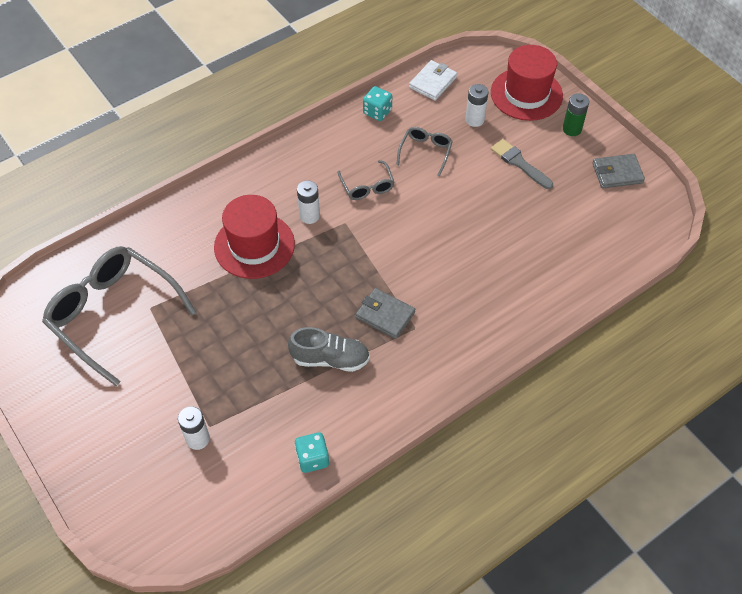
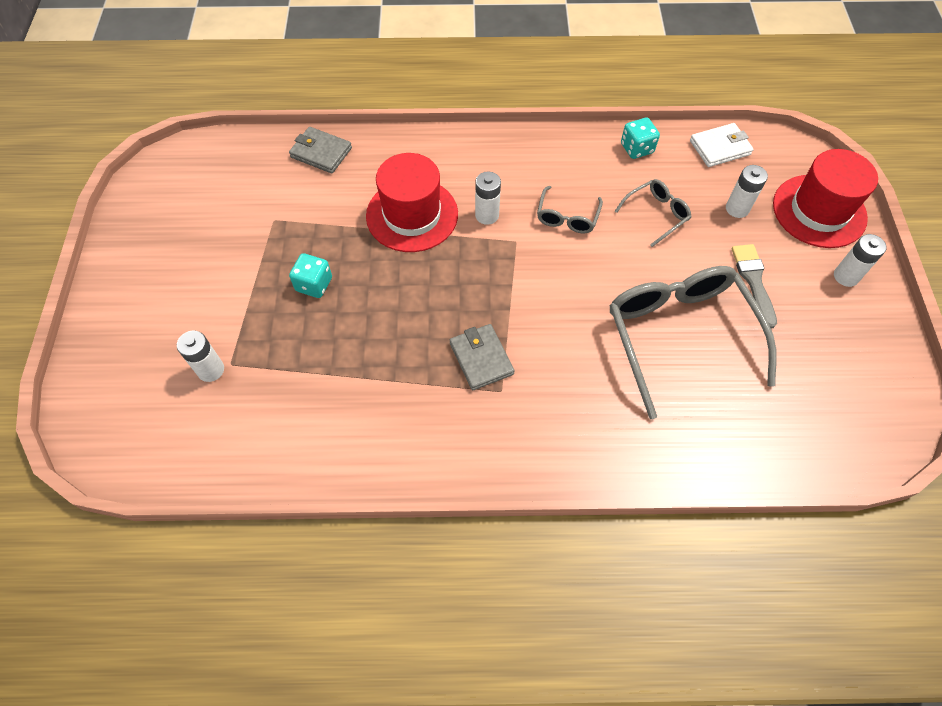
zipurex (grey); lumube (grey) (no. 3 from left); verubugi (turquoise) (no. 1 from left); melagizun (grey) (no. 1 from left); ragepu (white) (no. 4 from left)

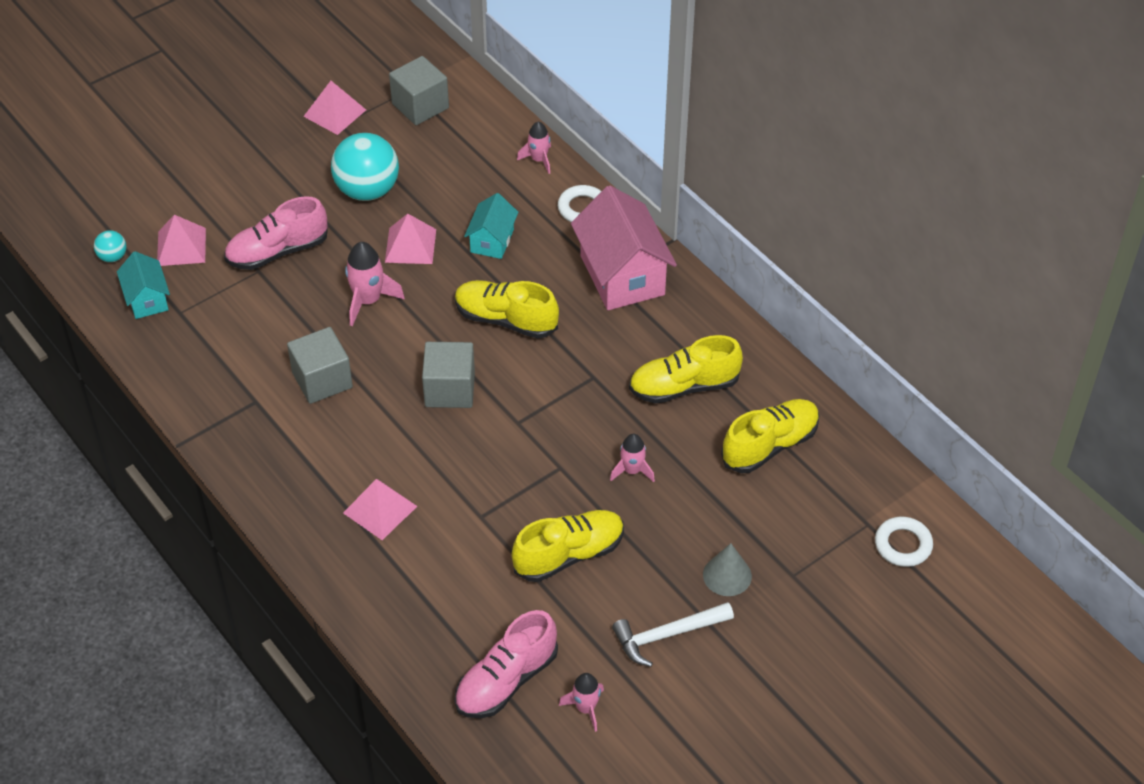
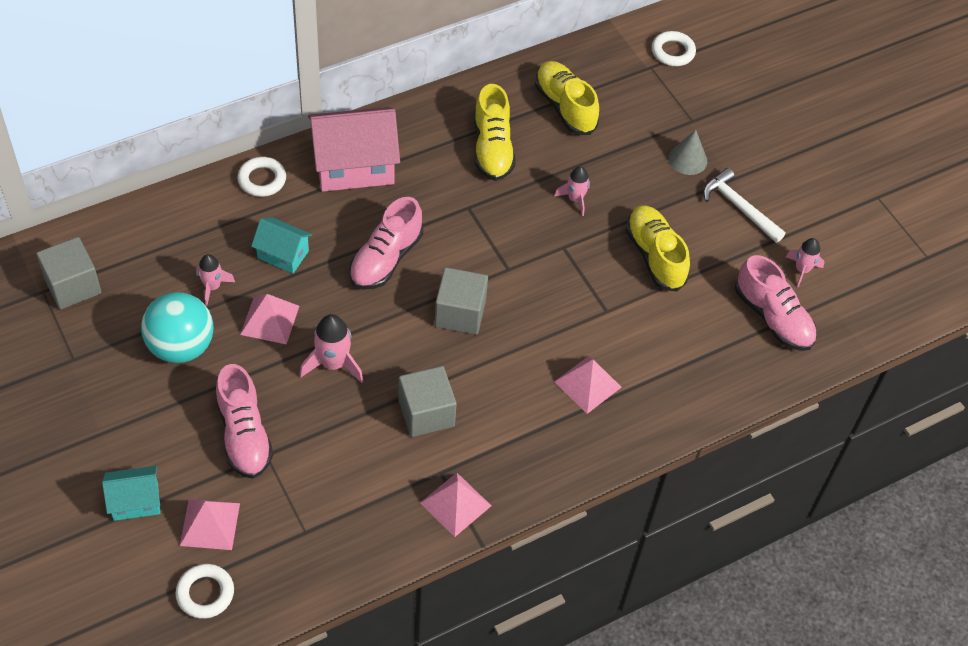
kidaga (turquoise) (no. 1 from left); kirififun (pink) (no. 3 from left); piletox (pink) (no. 1 from left); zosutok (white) (no. 1 from left); zipurex (pink) (no. 2 from left); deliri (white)

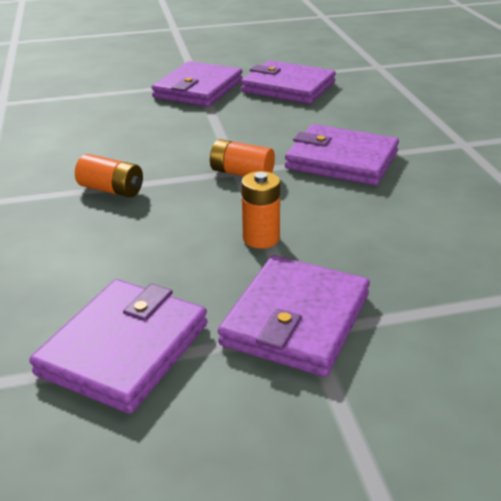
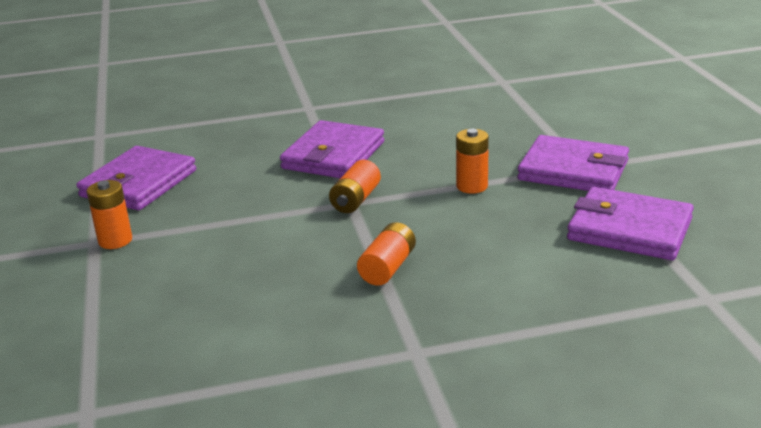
ragepu (orange) (no. 1 from left)

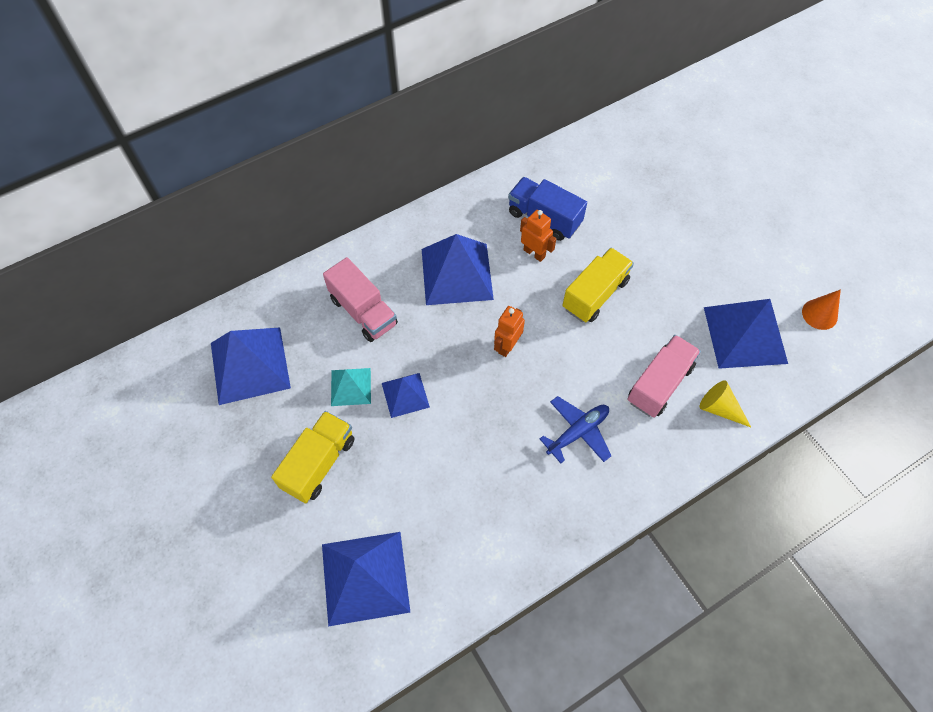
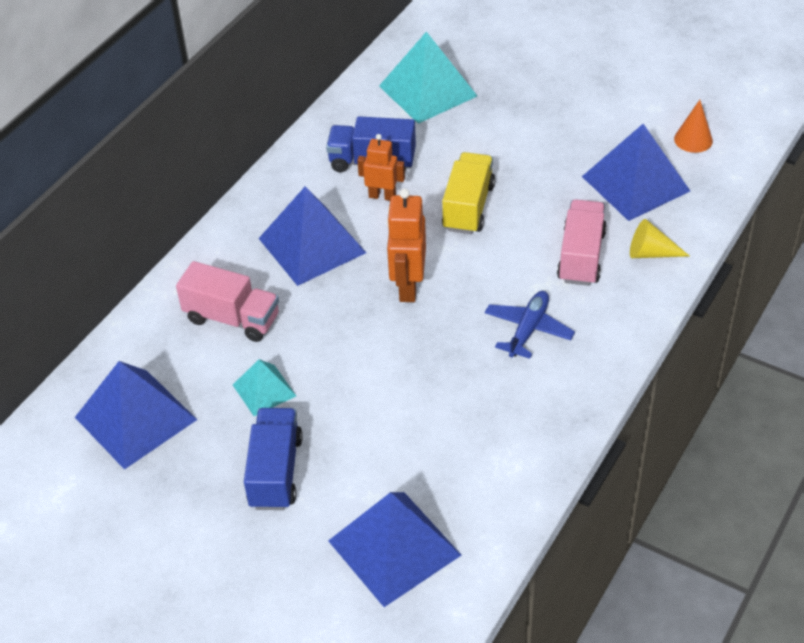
kirififun (blue) (no. 3 from left in the first image); kirififun (turquoise) (no. 2 from left); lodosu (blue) (no. 1 from left); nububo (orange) (no. 2 from left)

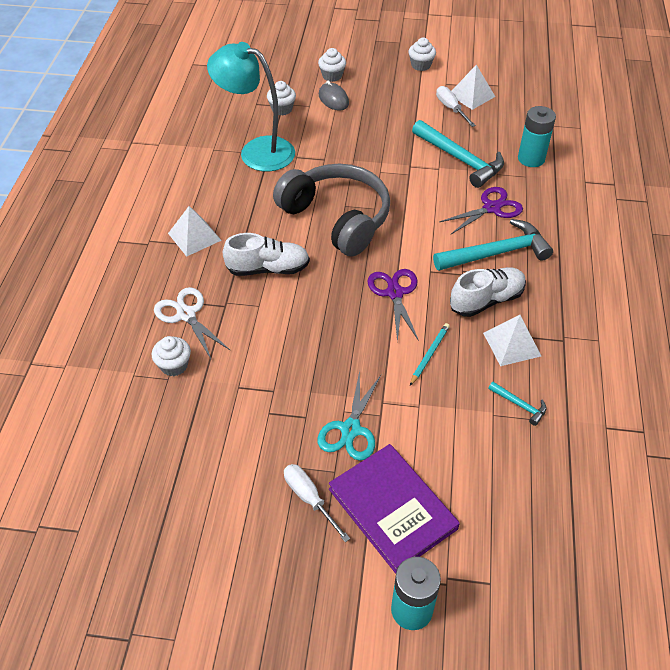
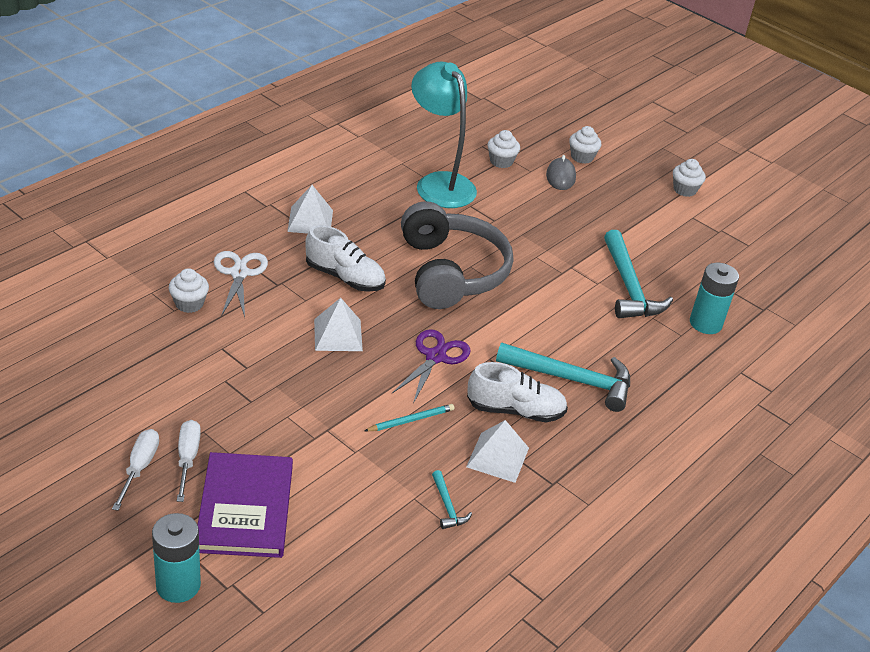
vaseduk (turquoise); vaseduk (purple) (no. 2 from left in the first image); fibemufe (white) (no. 1 from left); kirififun (white) (no. 2 from left)

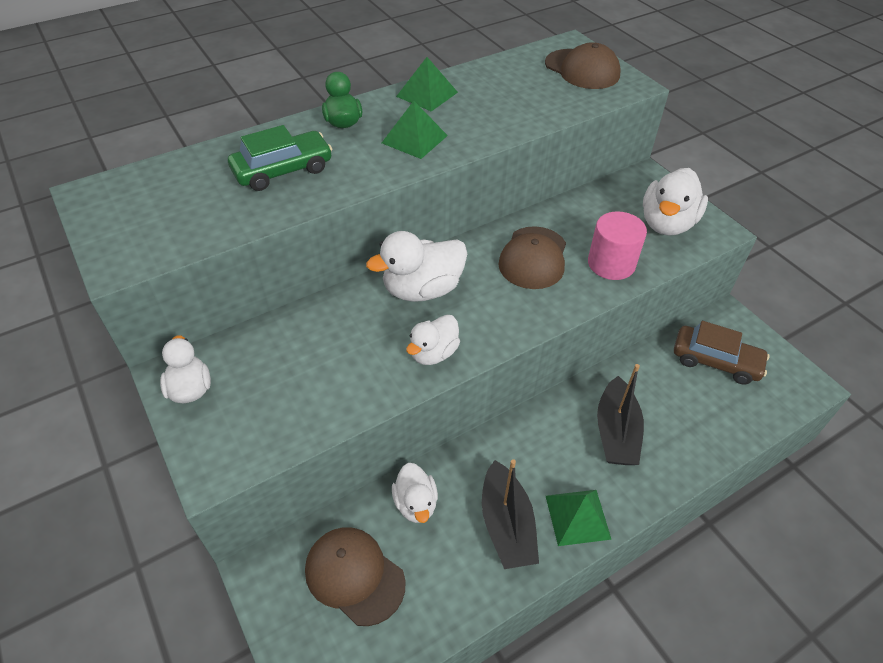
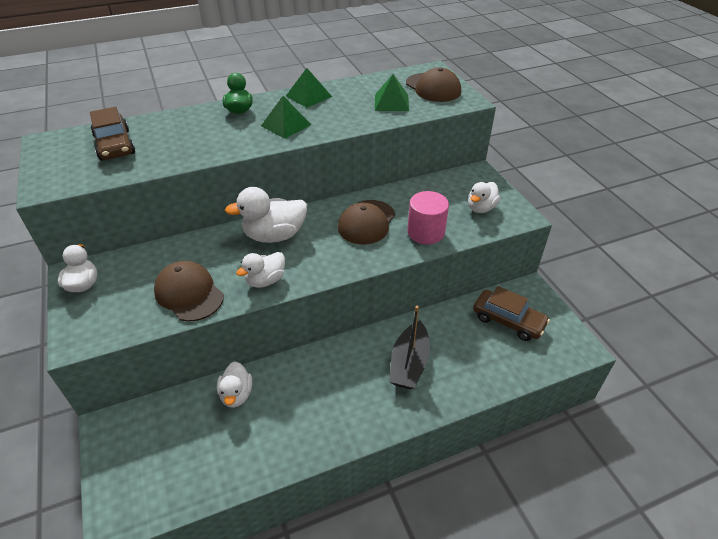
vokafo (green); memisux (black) (no. 1 from left in the first image); vokafo (brown) (no. 1 from left); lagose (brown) (no. 1 from left); kirififun (green) (no. 3 from left); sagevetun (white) (no. 5 from left)

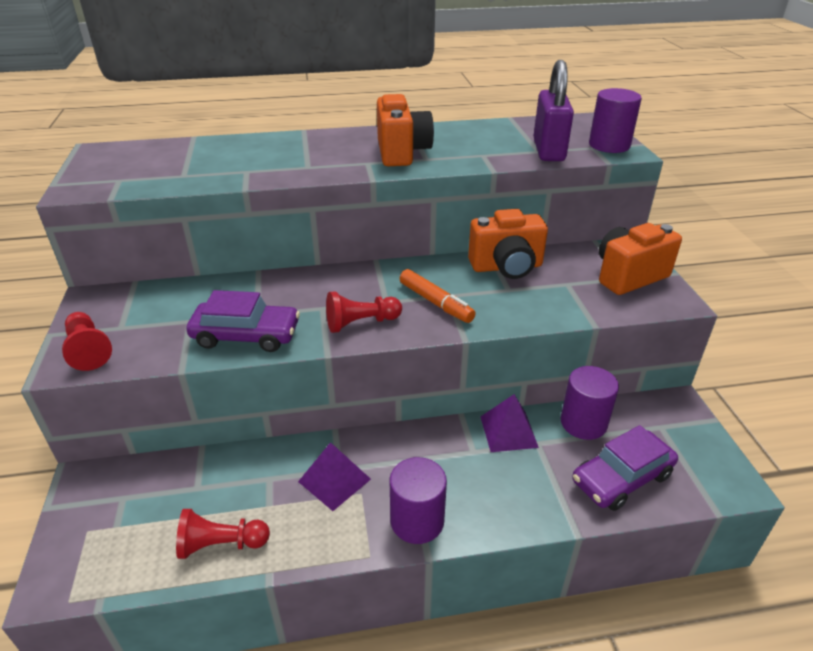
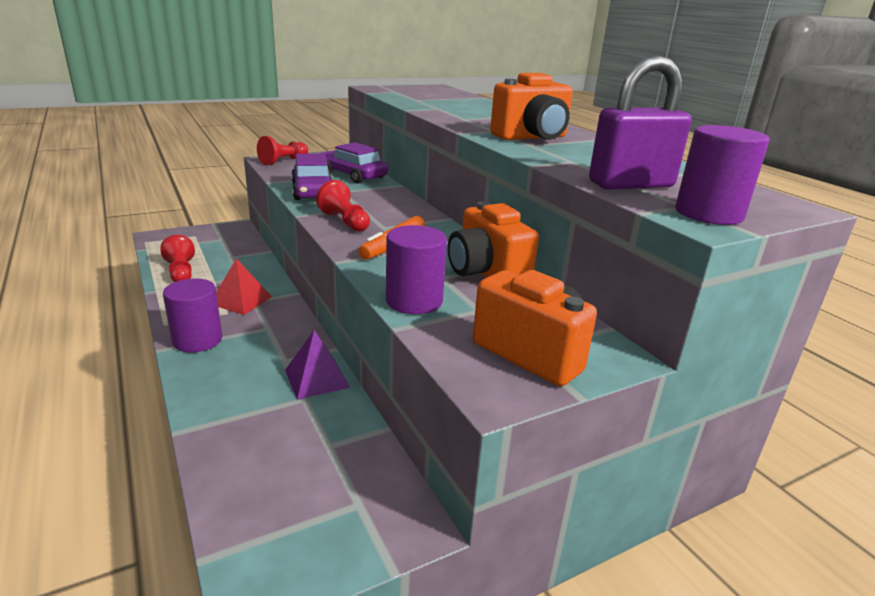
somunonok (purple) (no. 2 from left); vokafo (purple) (no. 2 from left); kirififun (red)

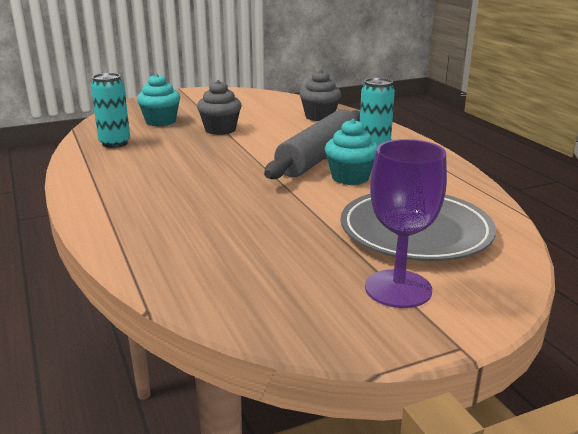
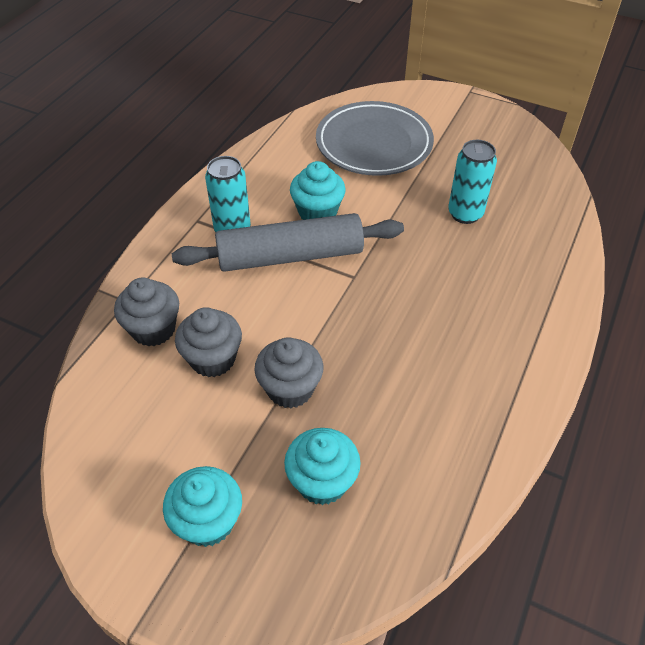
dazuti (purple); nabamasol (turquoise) (no. 1 from left); nabamasol (grey) (no. 2 from left); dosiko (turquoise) (no. 2 from left)

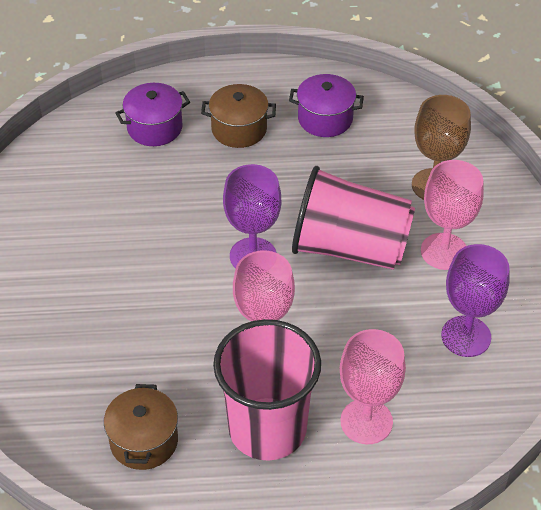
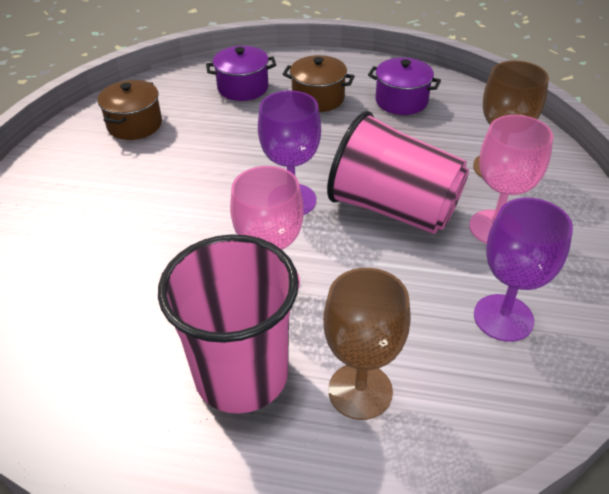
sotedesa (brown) (no. 1 from left); dazuti (brown) (no. 1 from left)

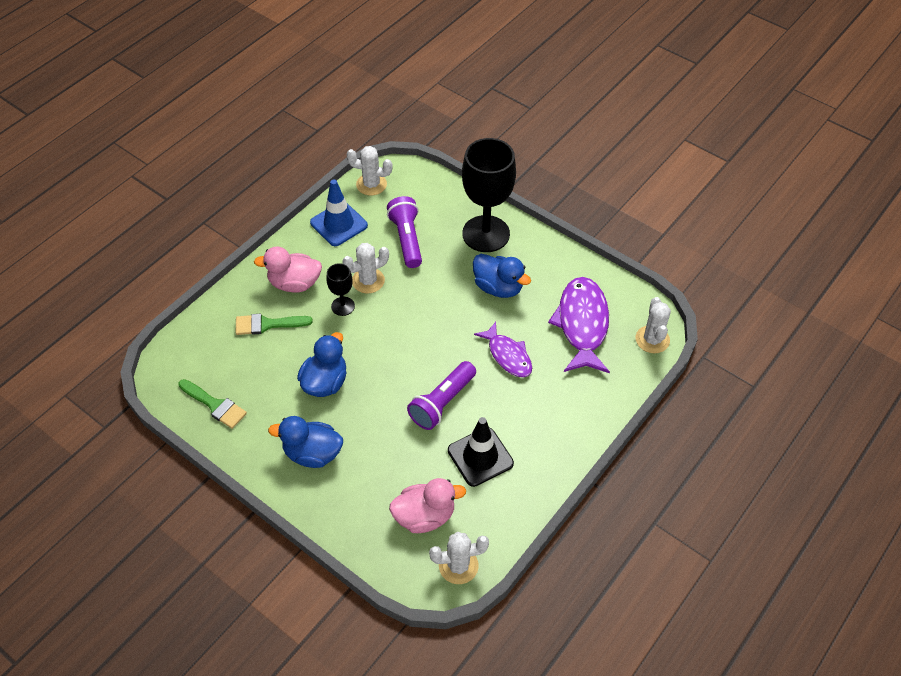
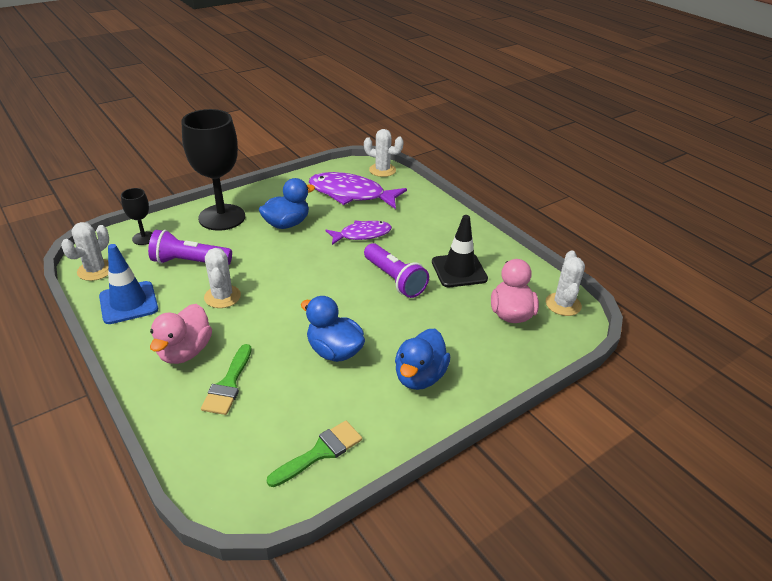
dazuti (black) (no. 1 from left)

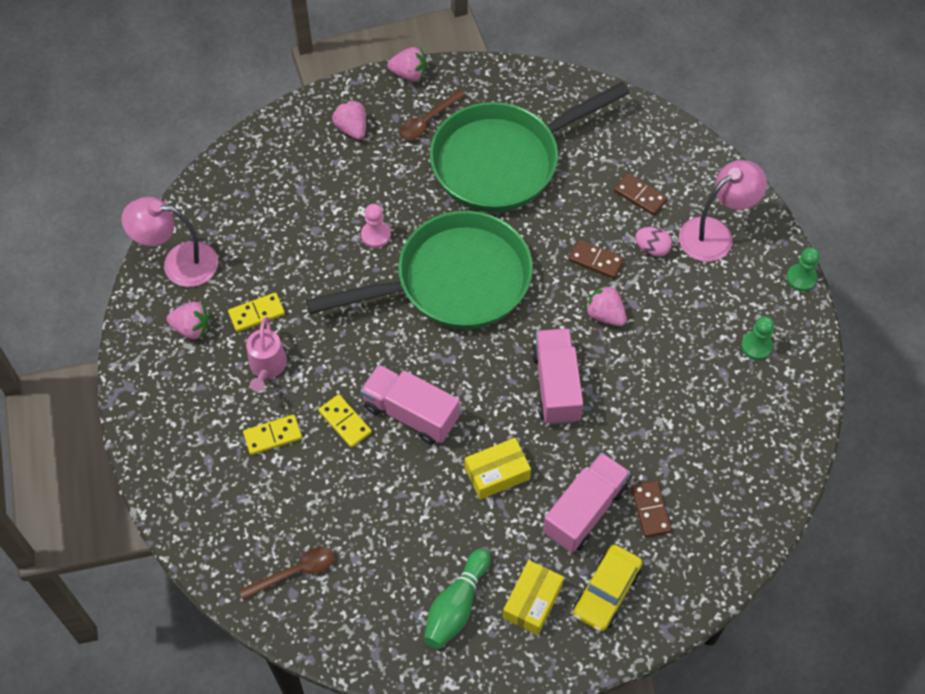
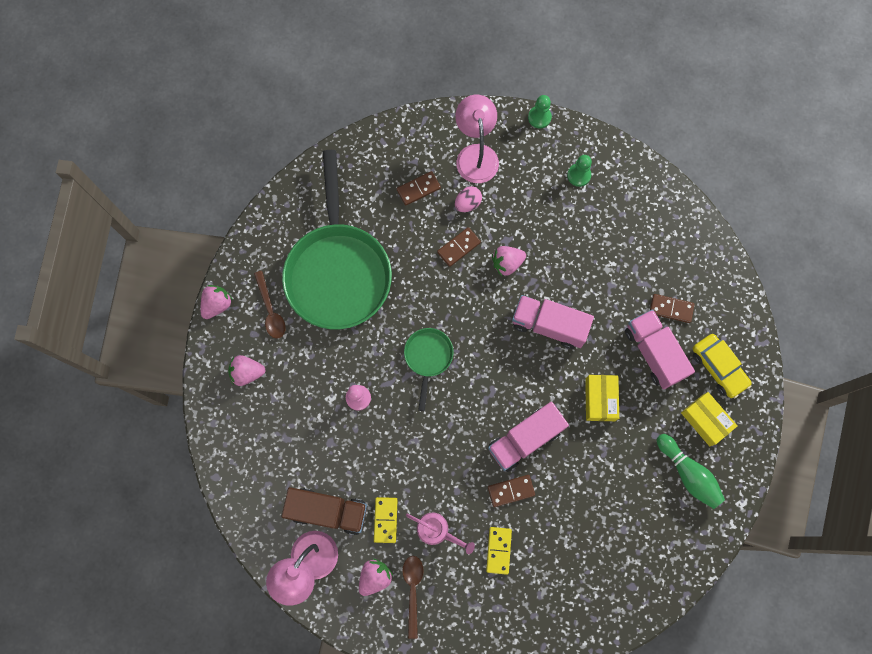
lodosu (brown); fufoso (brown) (no. 2 from left); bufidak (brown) (no. 3 from left); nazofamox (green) (no. 2 from left)

